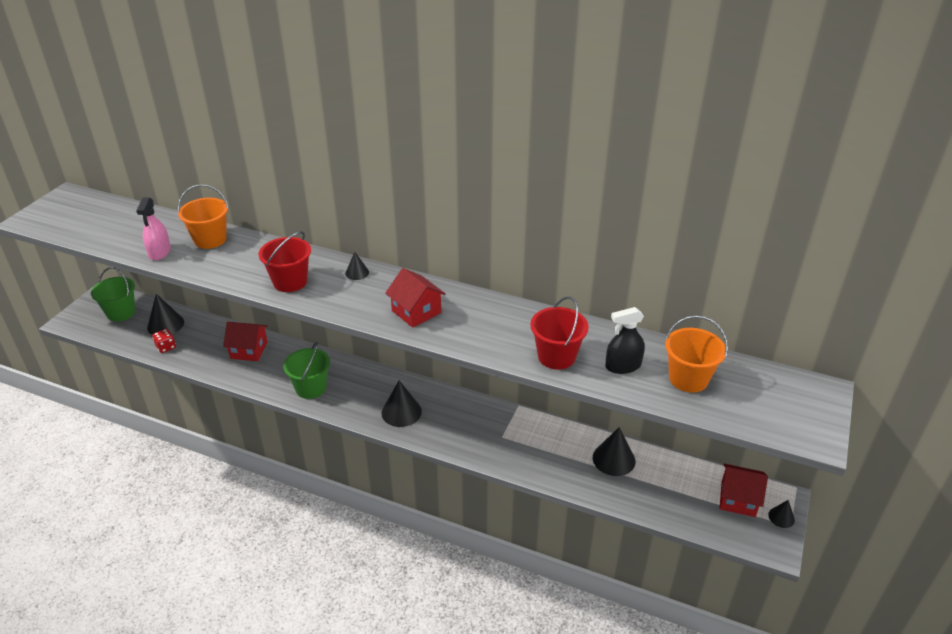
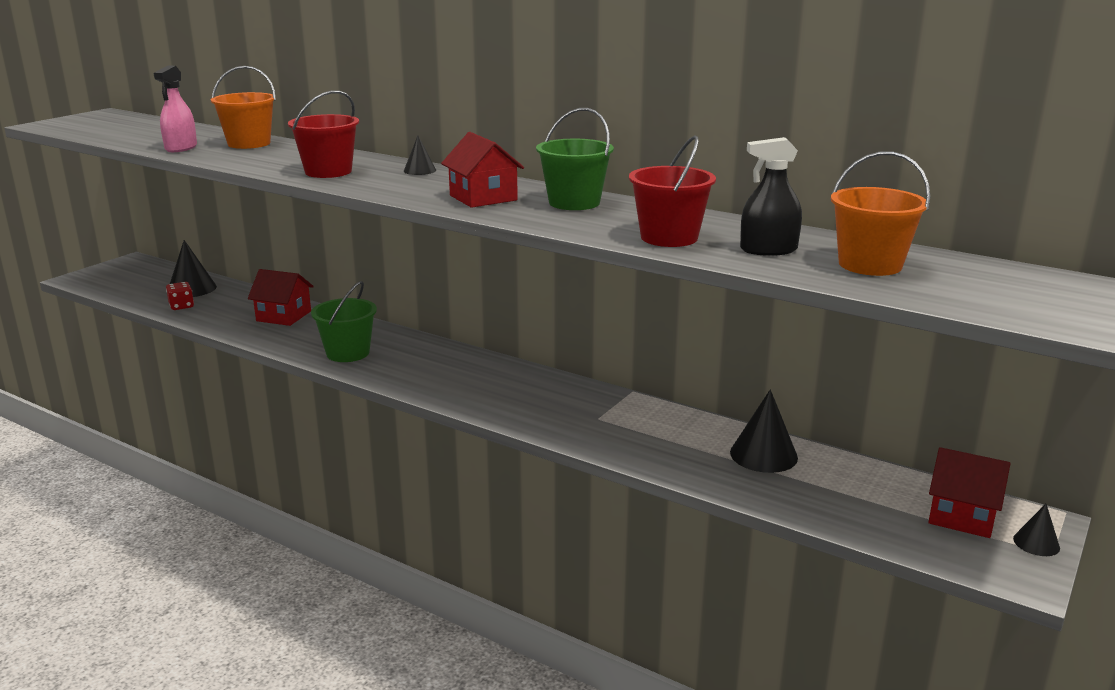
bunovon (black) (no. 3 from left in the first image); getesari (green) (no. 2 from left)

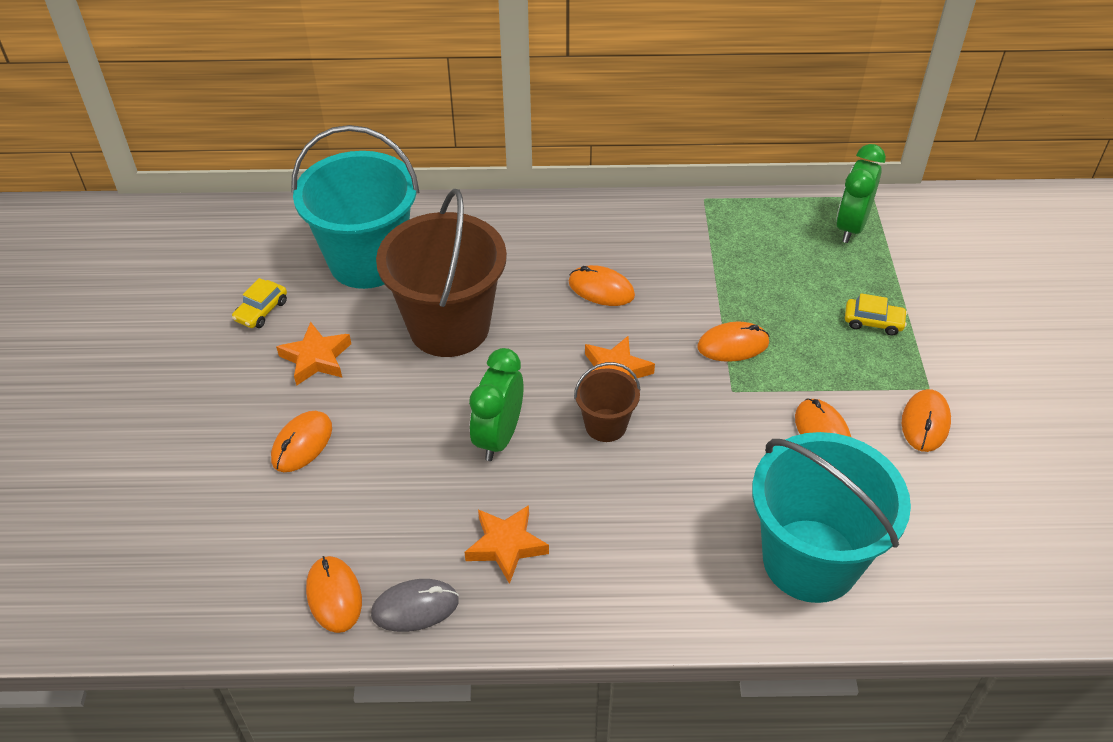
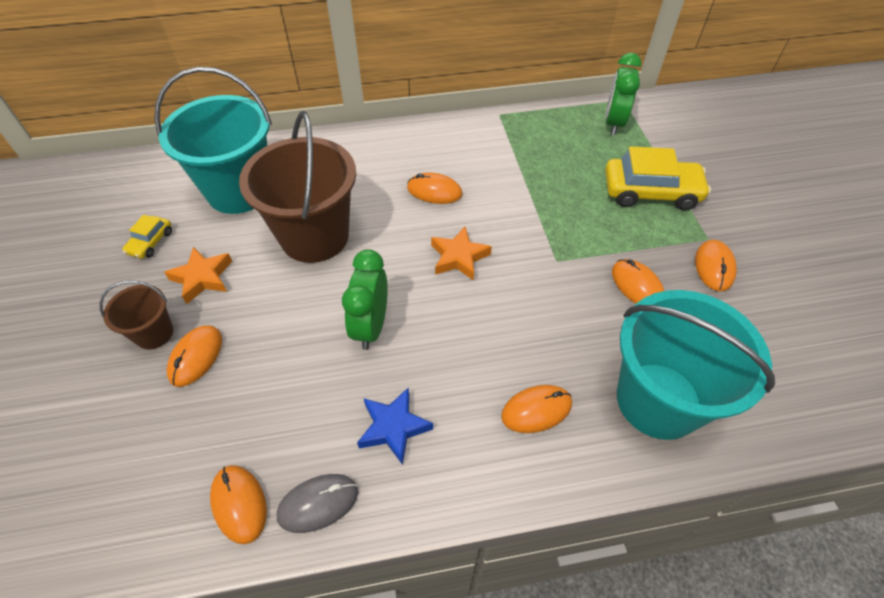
getesari (brown) (no. 1 from left); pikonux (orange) (no. 4 from left); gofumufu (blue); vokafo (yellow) (no. 2 from left)

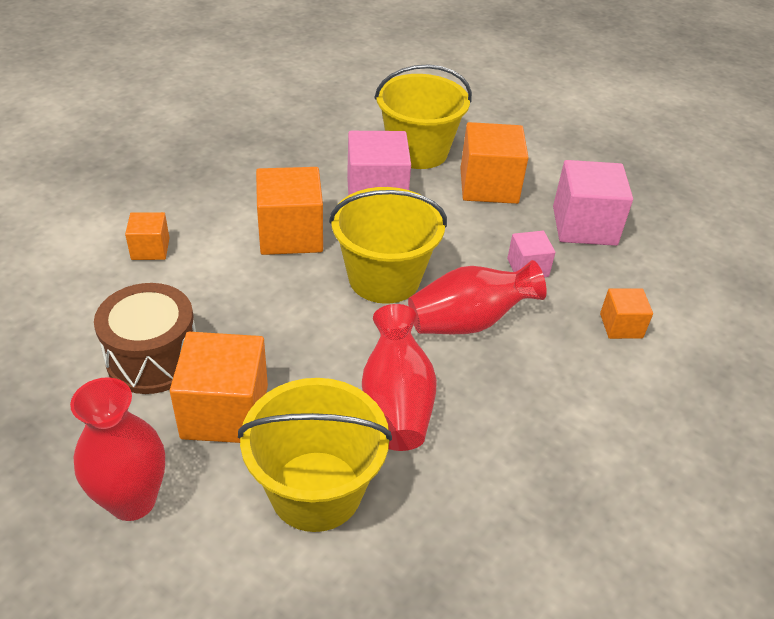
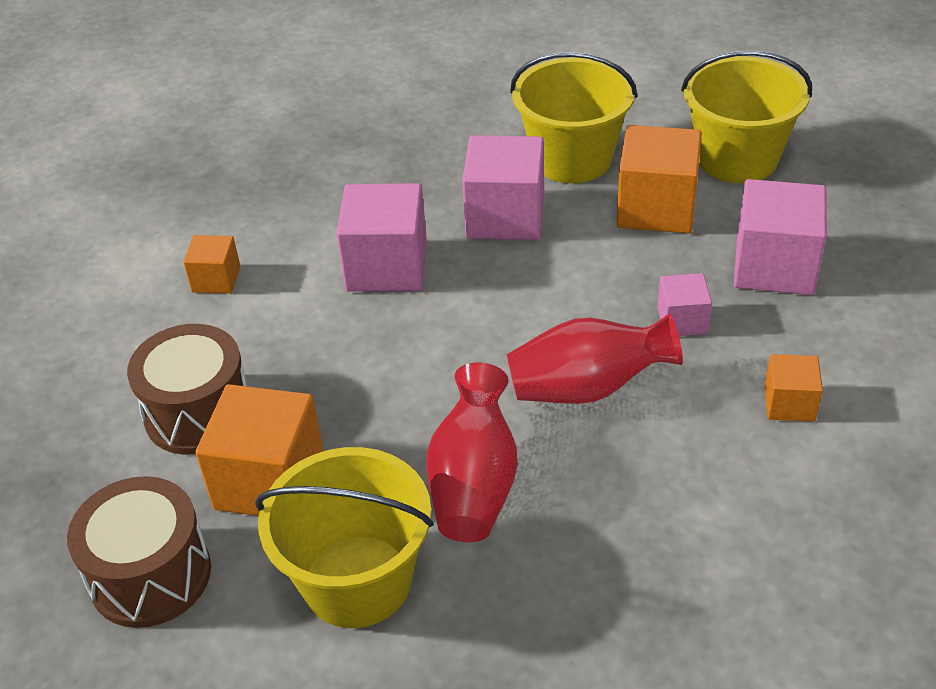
getesari (yellow) (no. 3 from left); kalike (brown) (no. 1 from left); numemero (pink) (no. 1 from left)

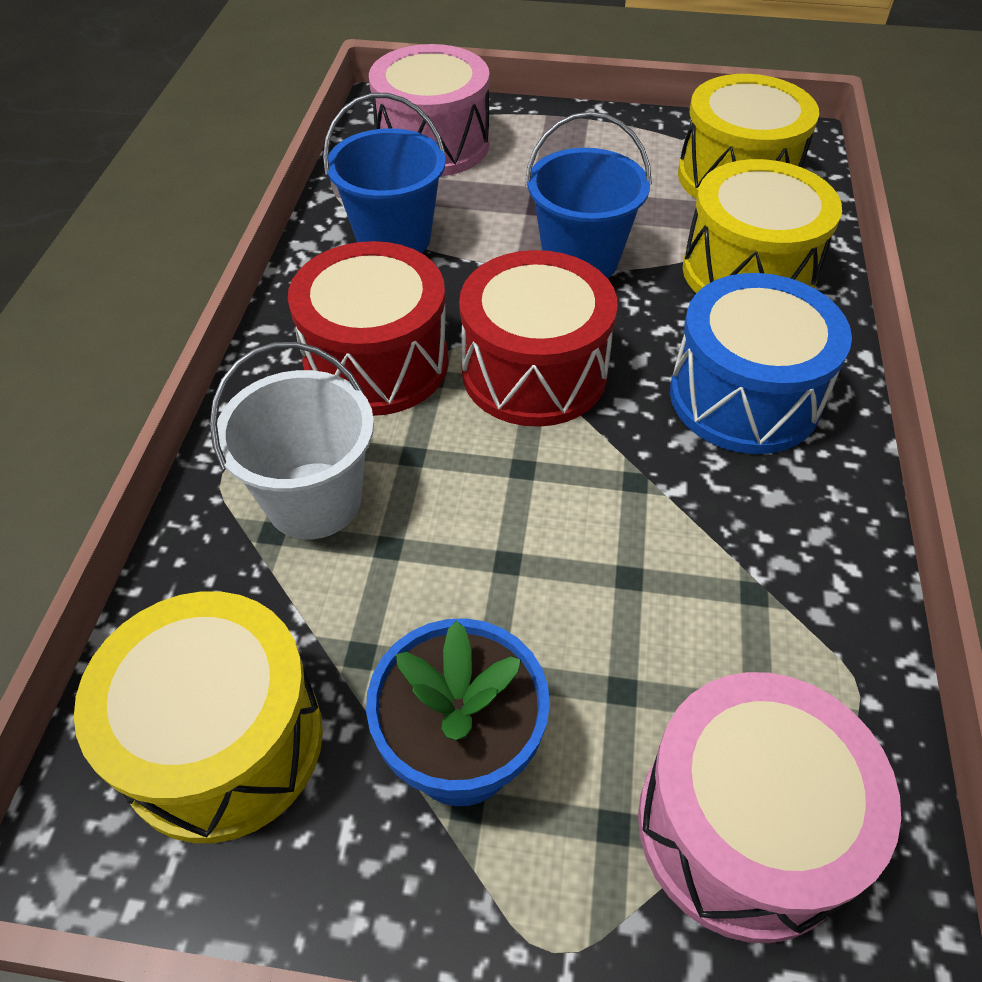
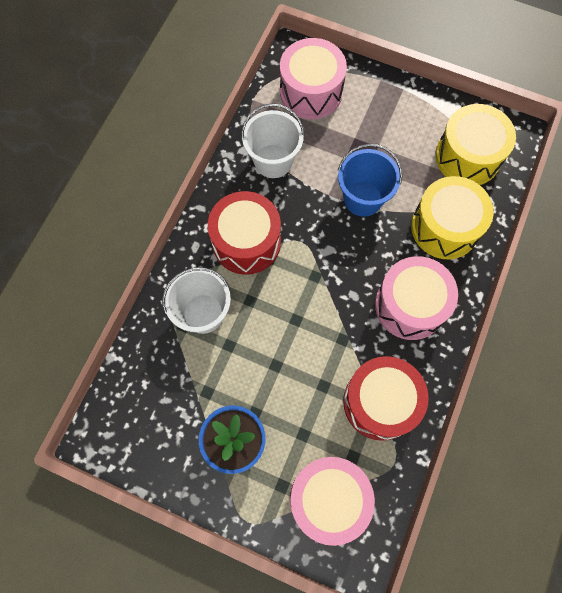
kalike (yellow) (no. 1 from left in the first image); kalike (red) (no. 2 from left); getesari (white) (no. 2 from left); kalike (pink) (no. 3 from left)

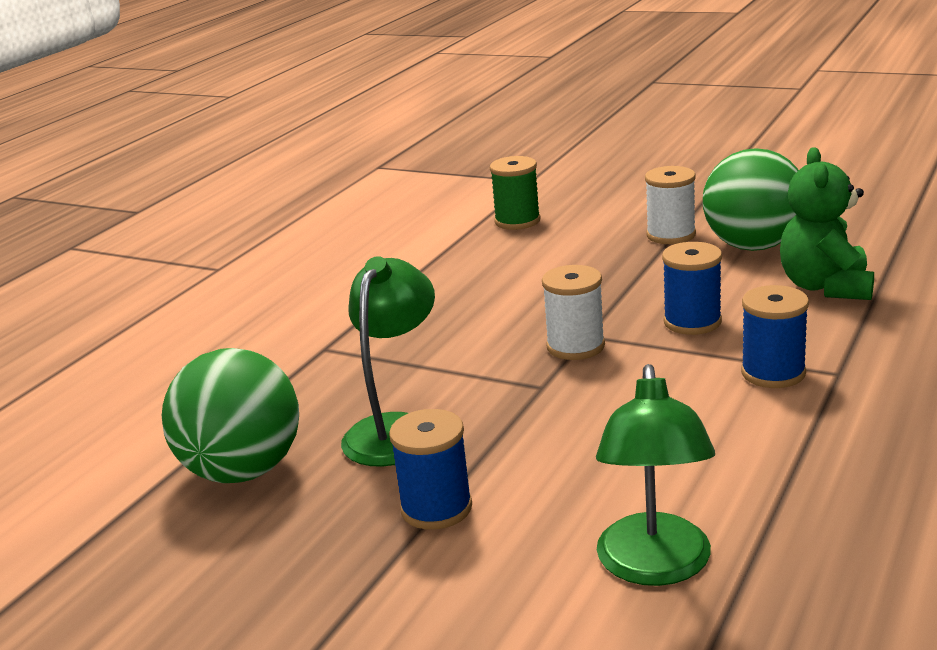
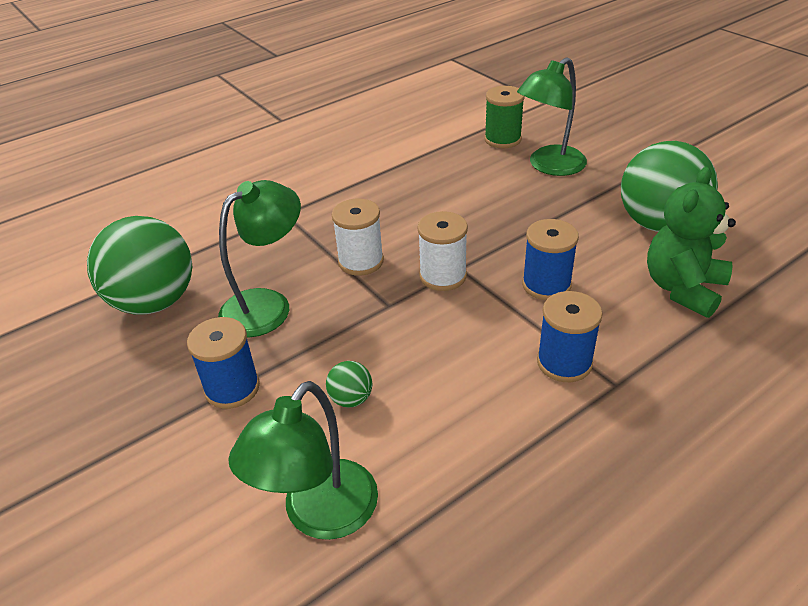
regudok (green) (no. 2 from left); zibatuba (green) (no. 3 from left); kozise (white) (no. 1 from left)

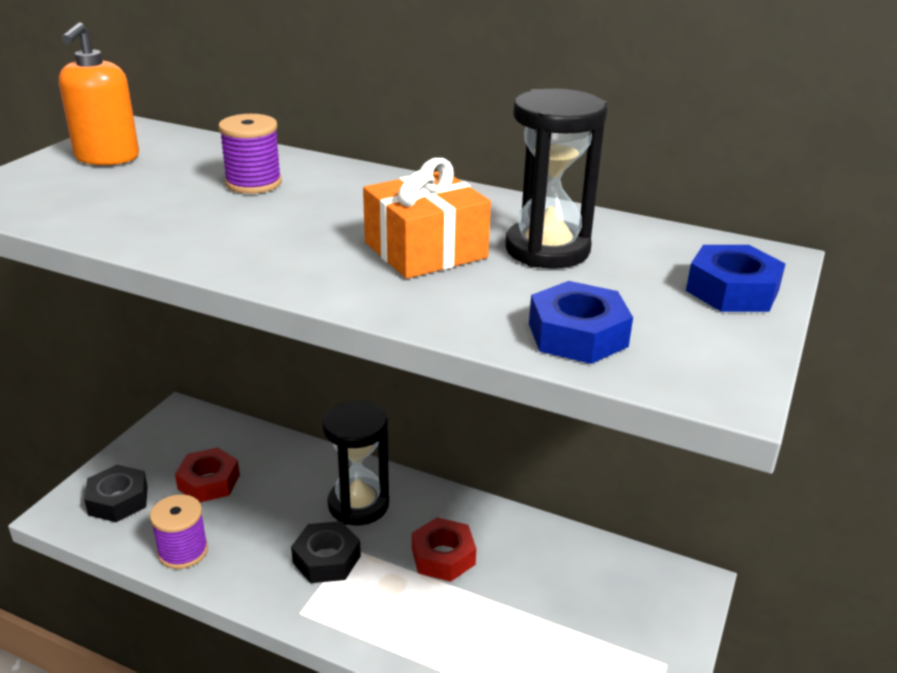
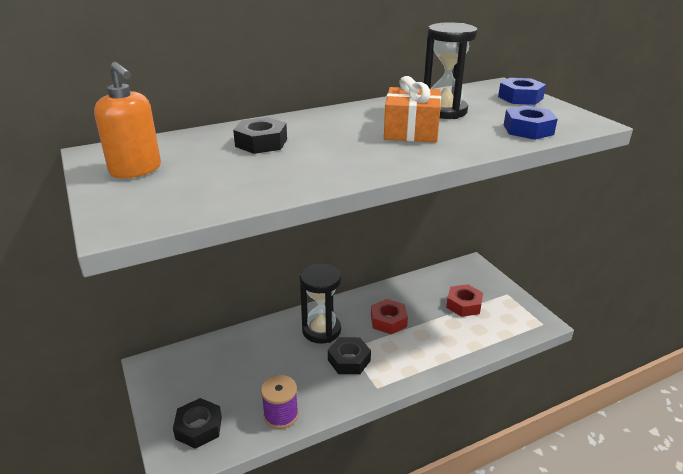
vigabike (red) (no. 2 from left); vigabike (black) (no. 2 from left)

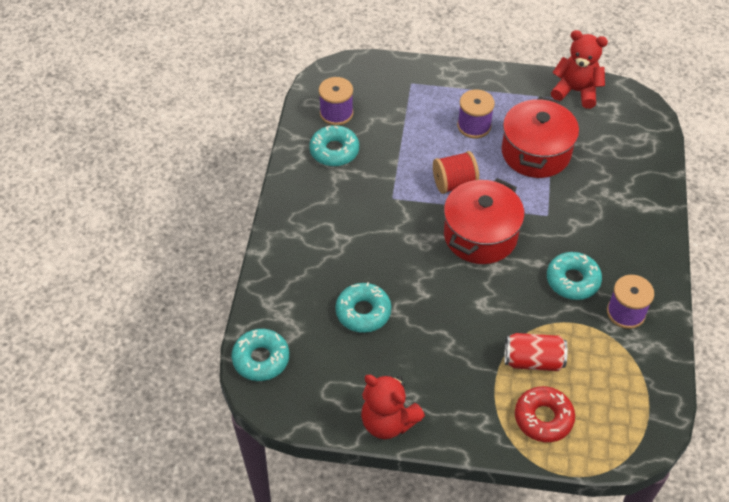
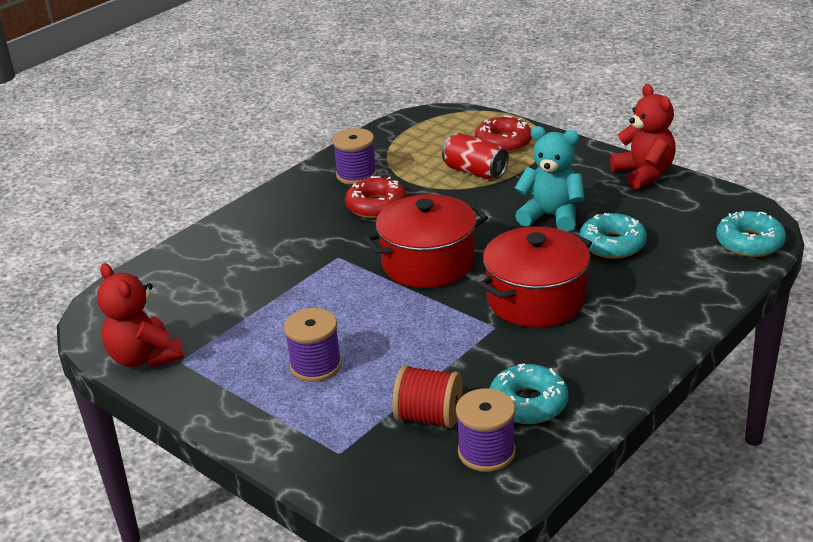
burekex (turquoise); kozise (red); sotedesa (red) (no. 2 from left); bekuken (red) (no. 1 from left)

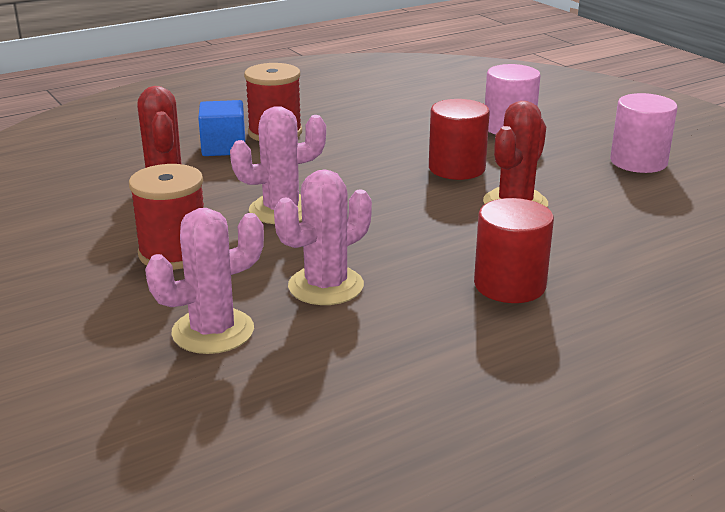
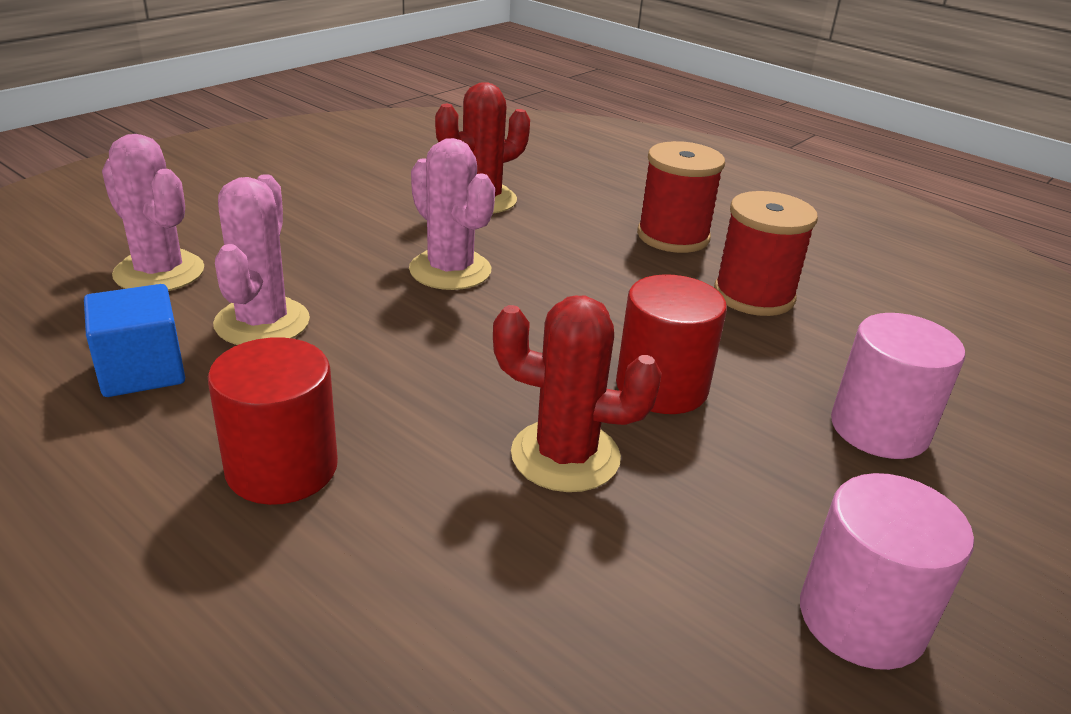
kozise (red) (no. 2 from left); numemero (blue); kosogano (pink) (no. 2 from left)

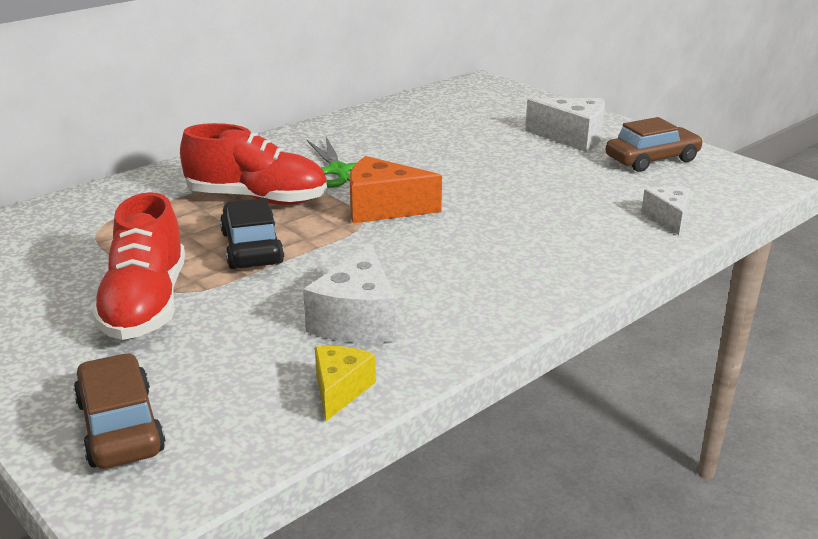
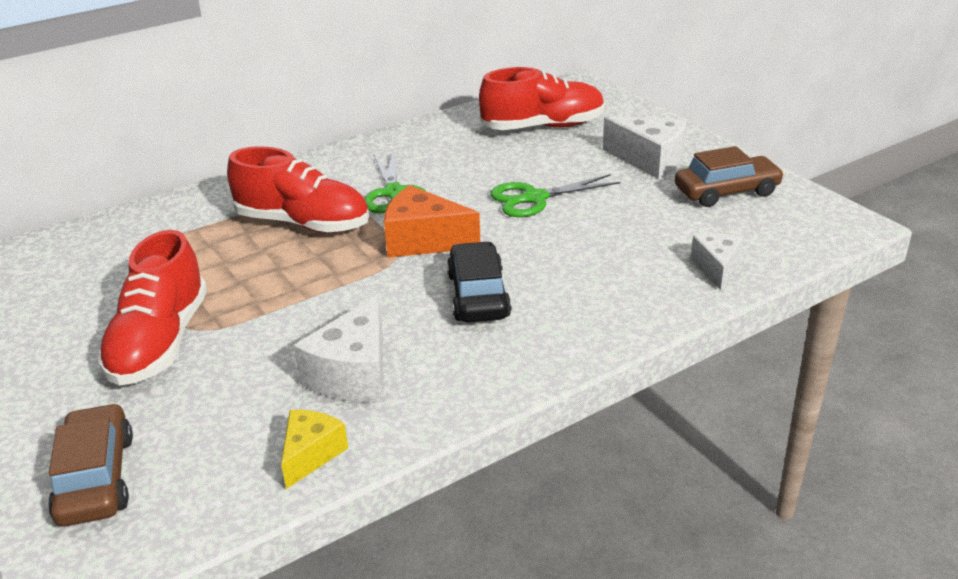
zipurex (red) (no. 3 from left); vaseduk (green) (no. 2 from left); vokafo (black)

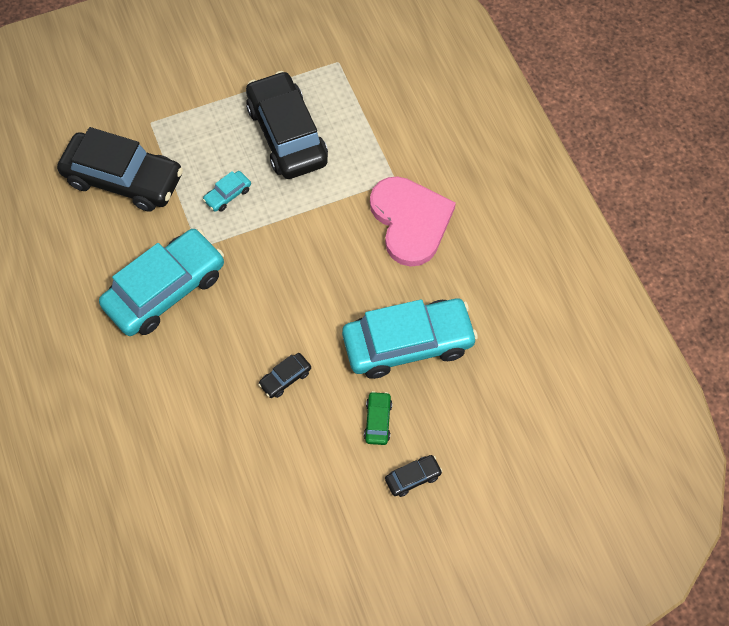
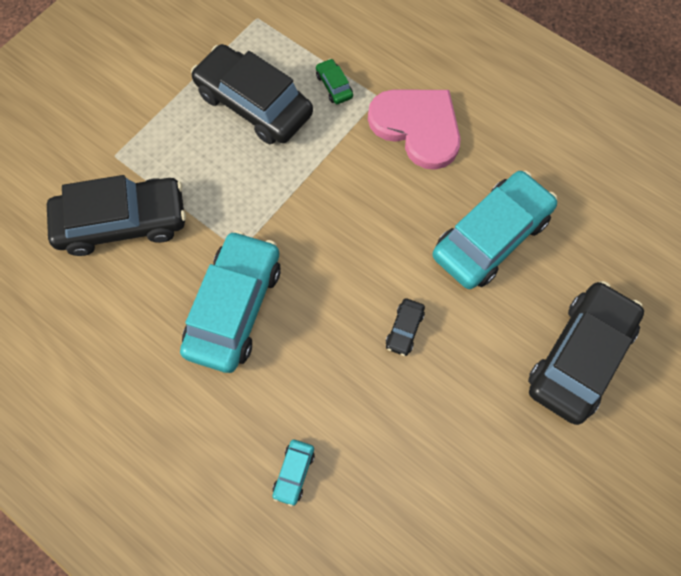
vokafo (turquoise) (no. 2 from left); vokafo (green); vokafo (black) (no. 4 from left)

